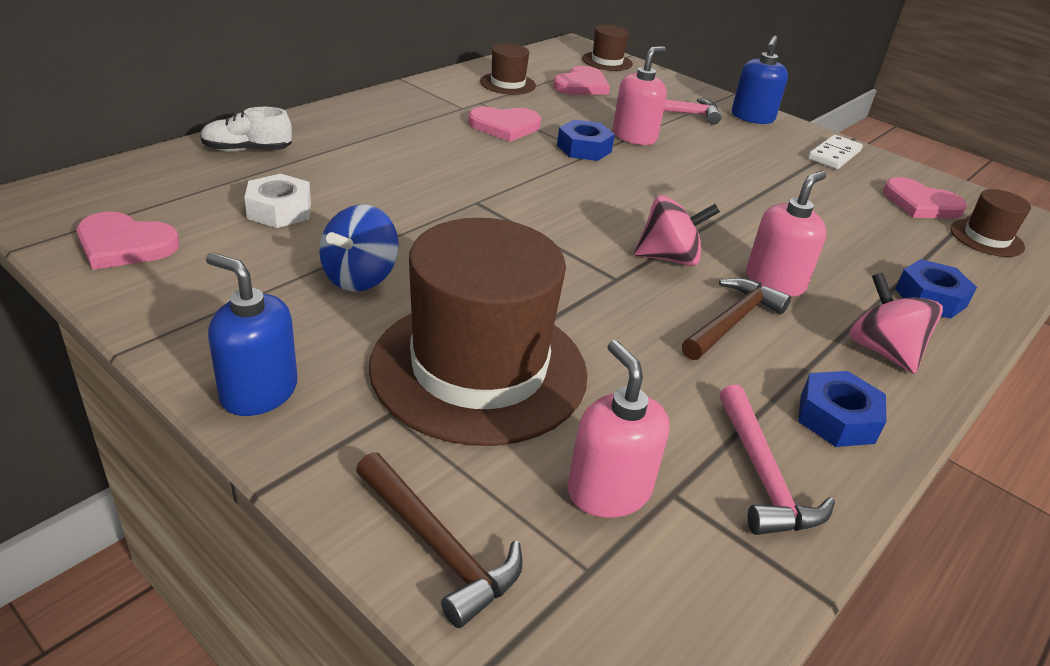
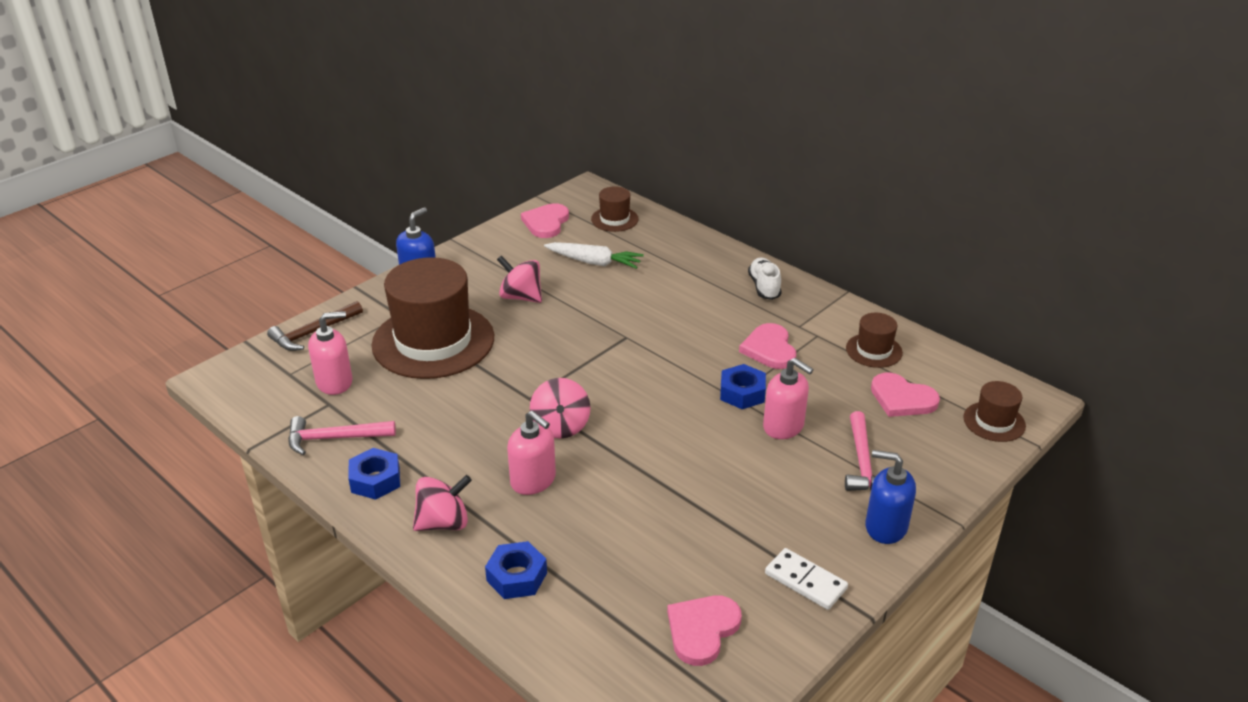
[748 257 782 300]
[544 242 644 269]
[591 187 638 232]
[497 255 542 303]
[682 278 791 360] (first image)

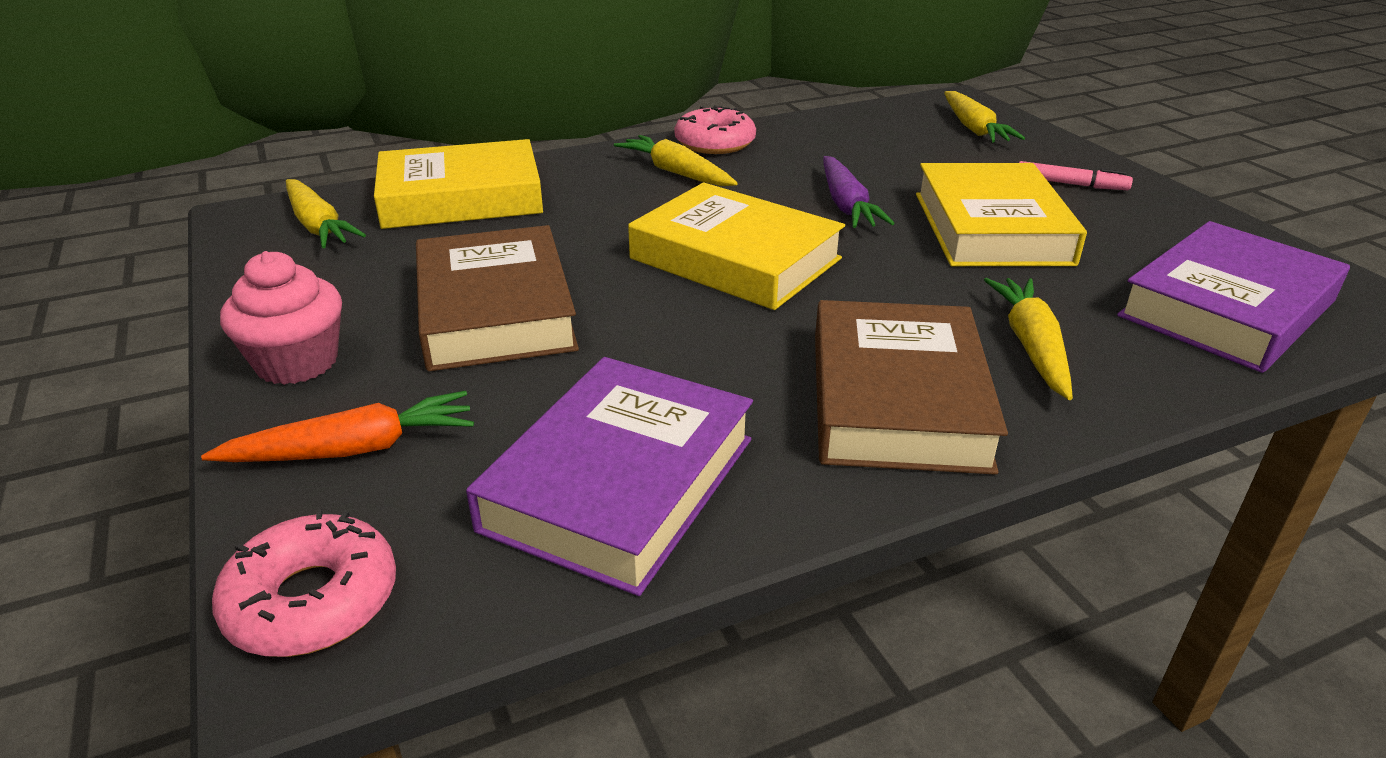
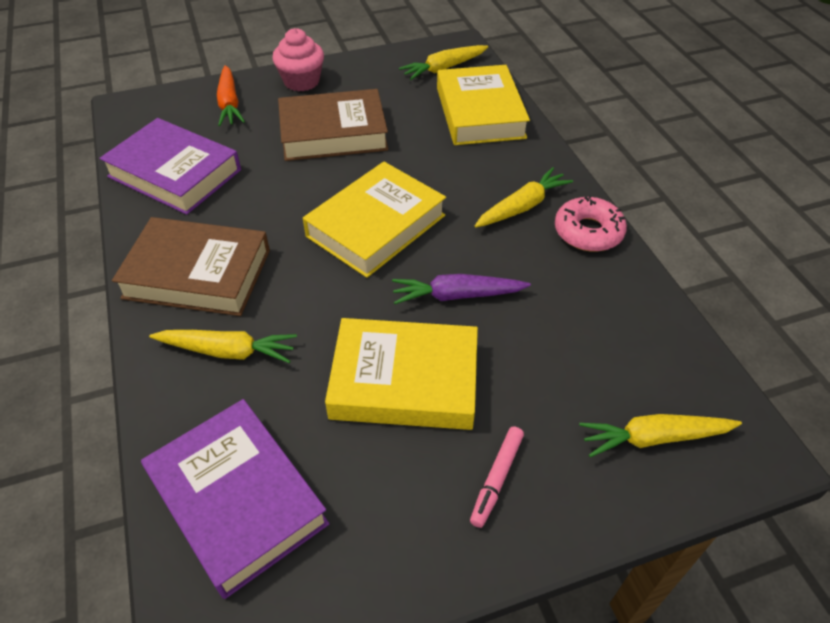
[212 509 396 657] (first image)

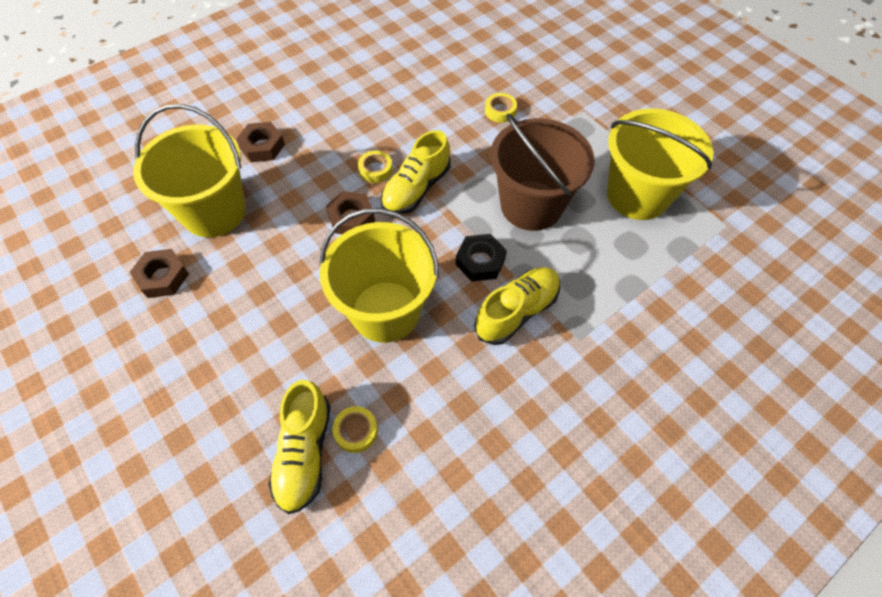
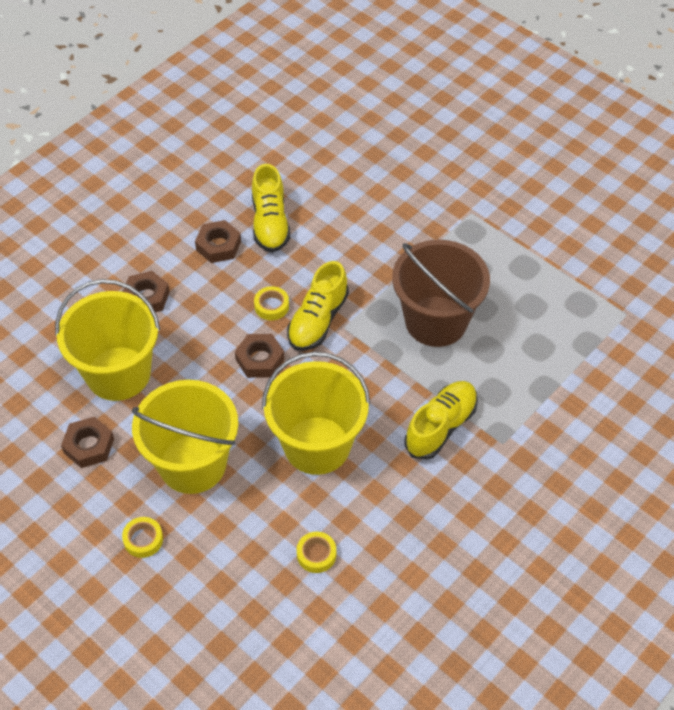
[122 517 163 558]
[132 380 238 494]
[456 234 507 282] (first image)
[252 164 290 253]
[195 220 241 263]

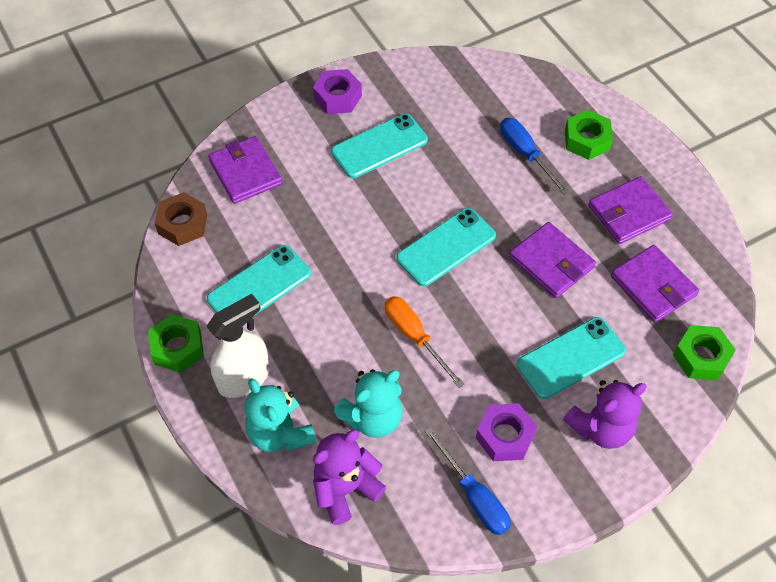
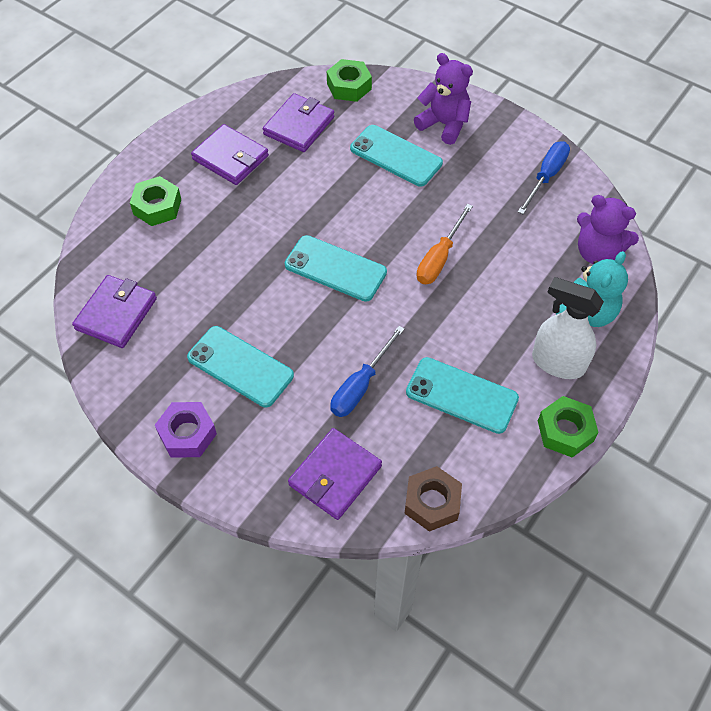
[330 326 404 417]
[72 275 157 348]
[333 369 403 438] (first image)
[476 403 537 461] (first image)

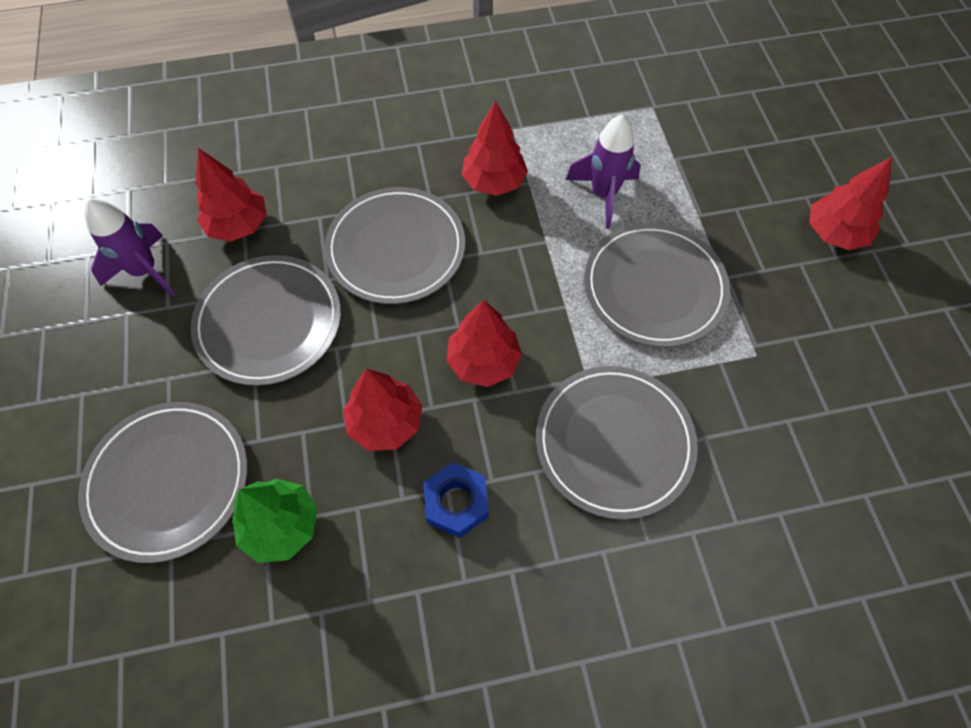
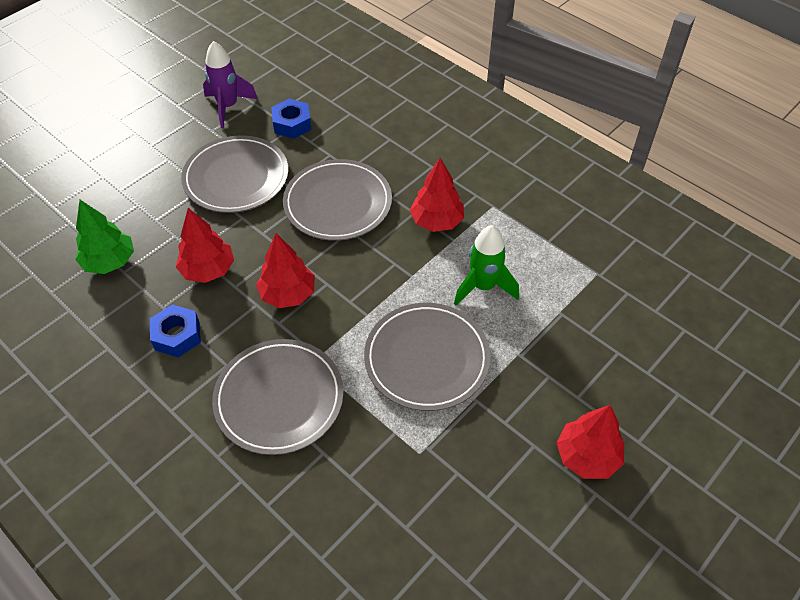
[454 225 519 306]
[271 99 312 139]
[78 402 248 563] (first image)

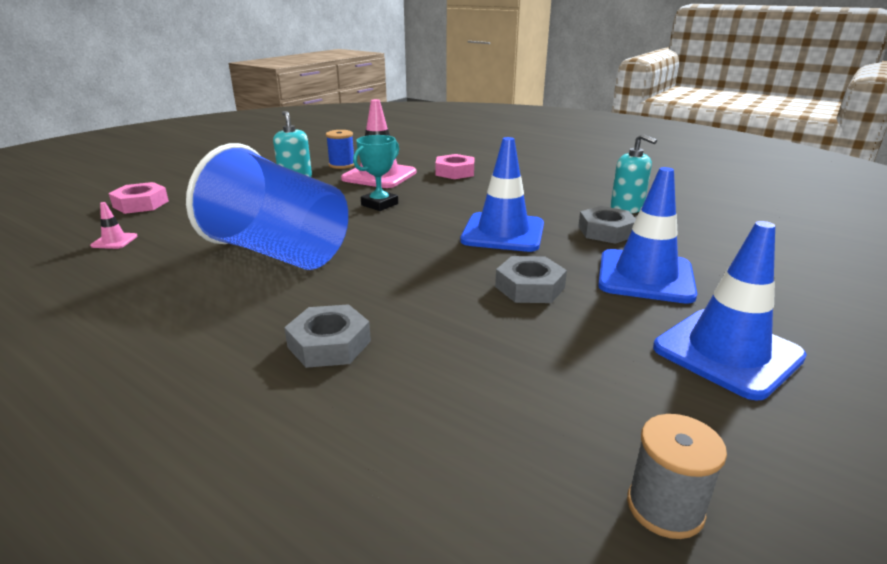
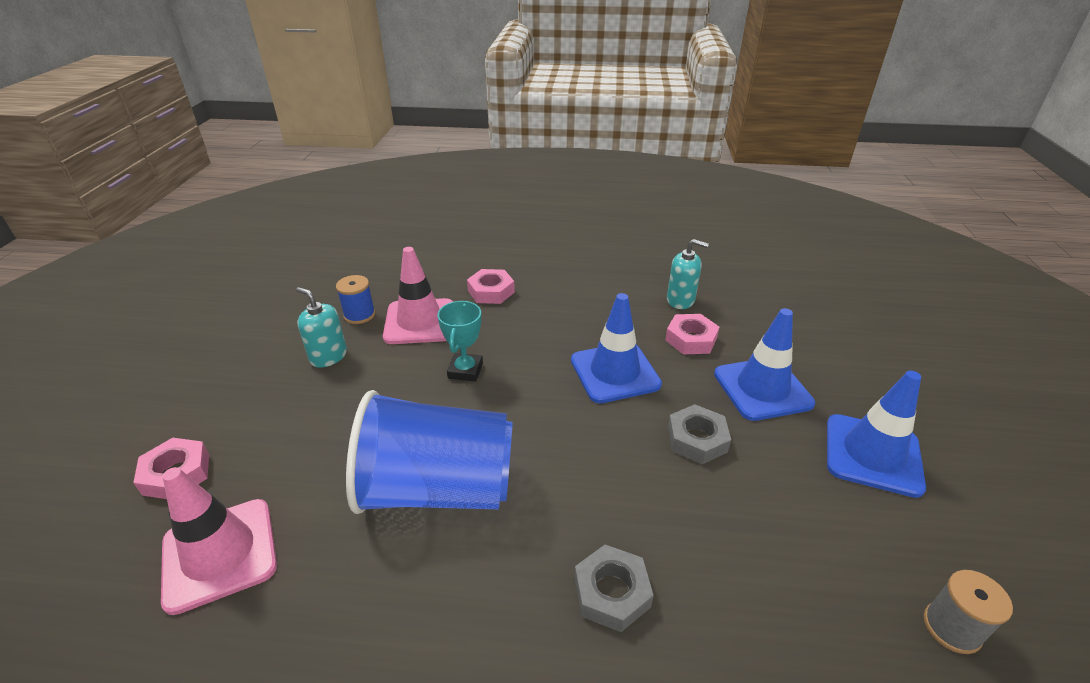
[161 467 277 615]
[665 314 719 354]

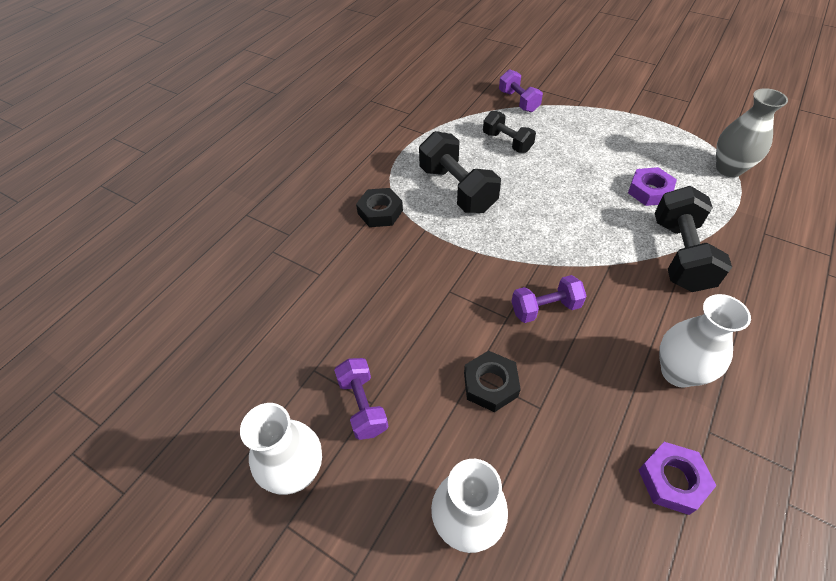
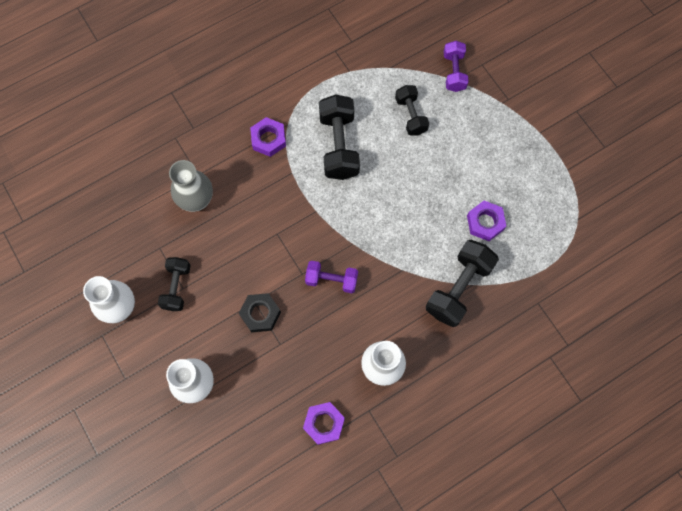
[169 160 213 212]
[250 117 286 157]
[158 257 191 311]

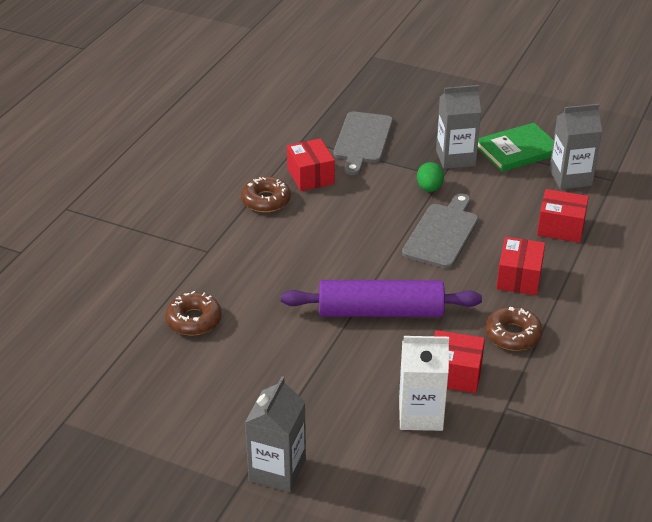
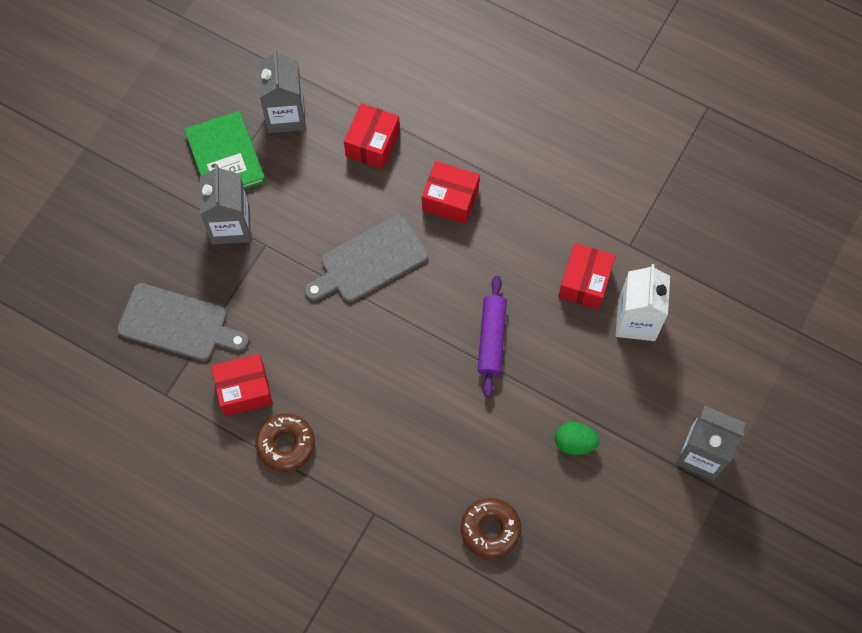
[555 422 599 455]
[304 214 428 302]
[478 276 507 397]
[485 307 543 351] (first image)

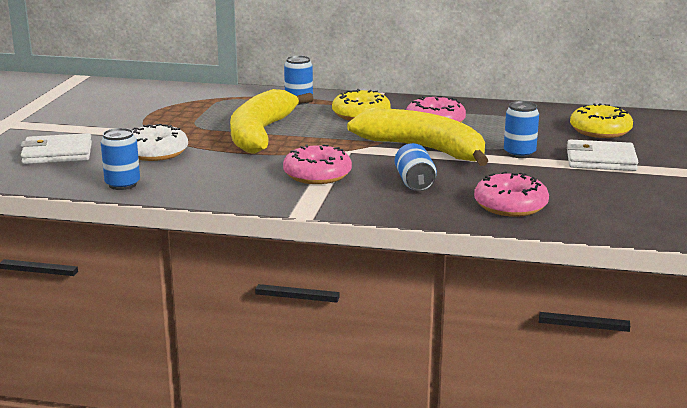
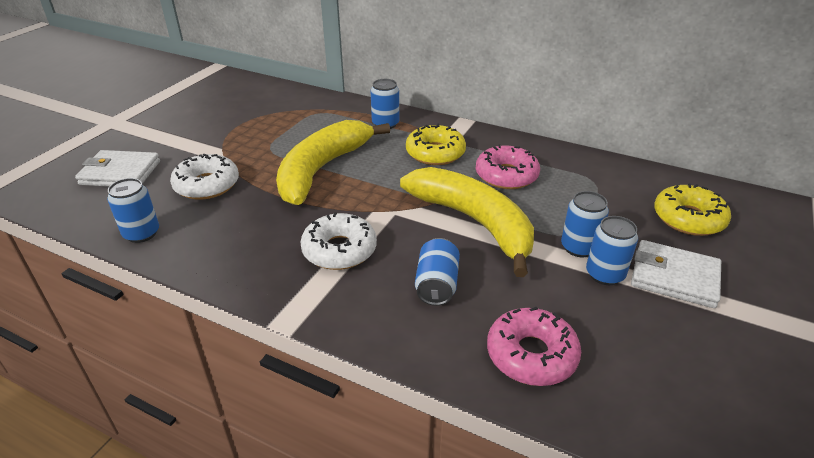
[300 212 377 270]
[586 216 638 285]

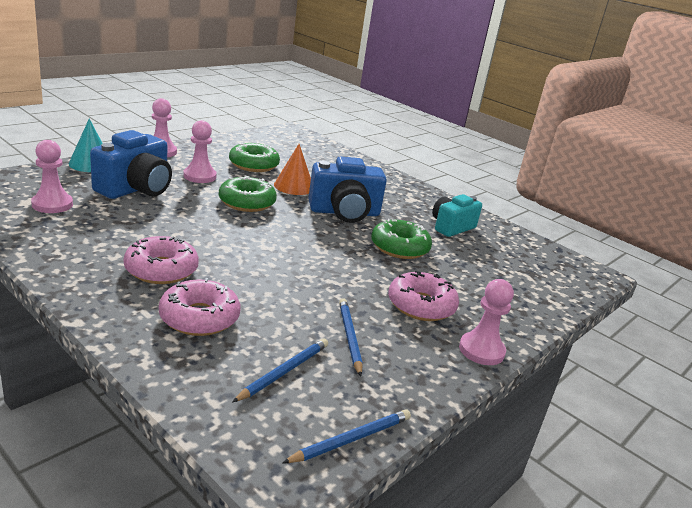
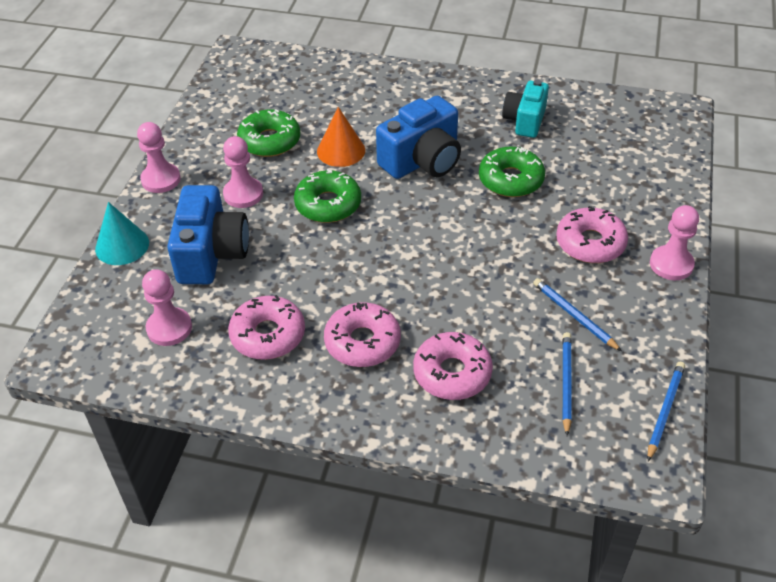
[228 295 305 360]

